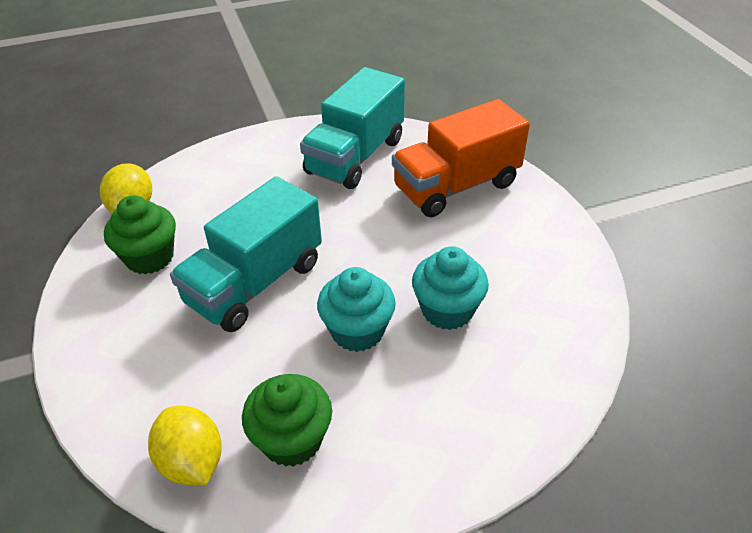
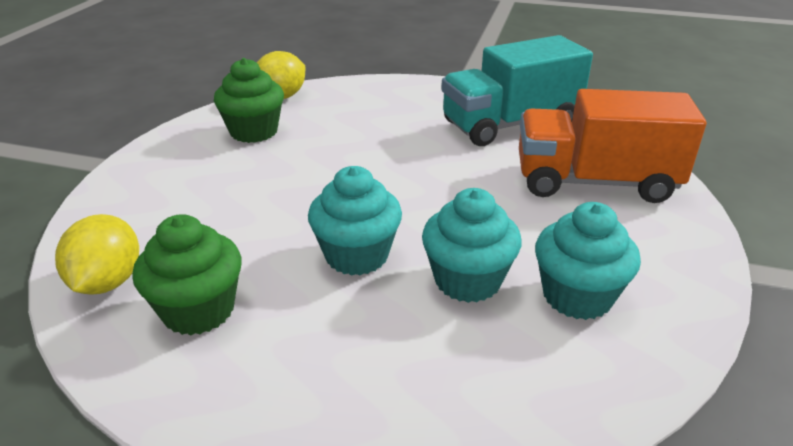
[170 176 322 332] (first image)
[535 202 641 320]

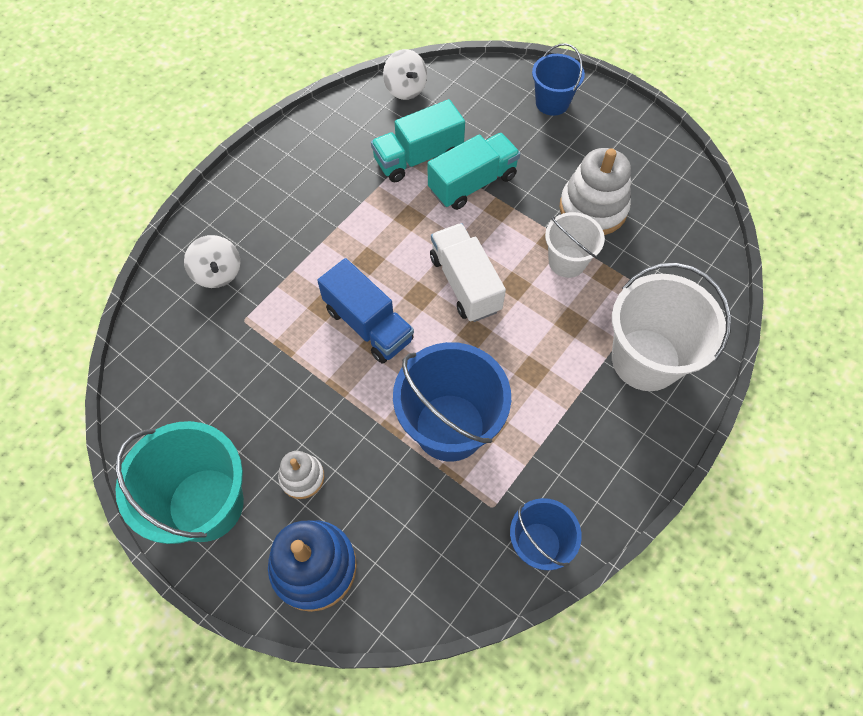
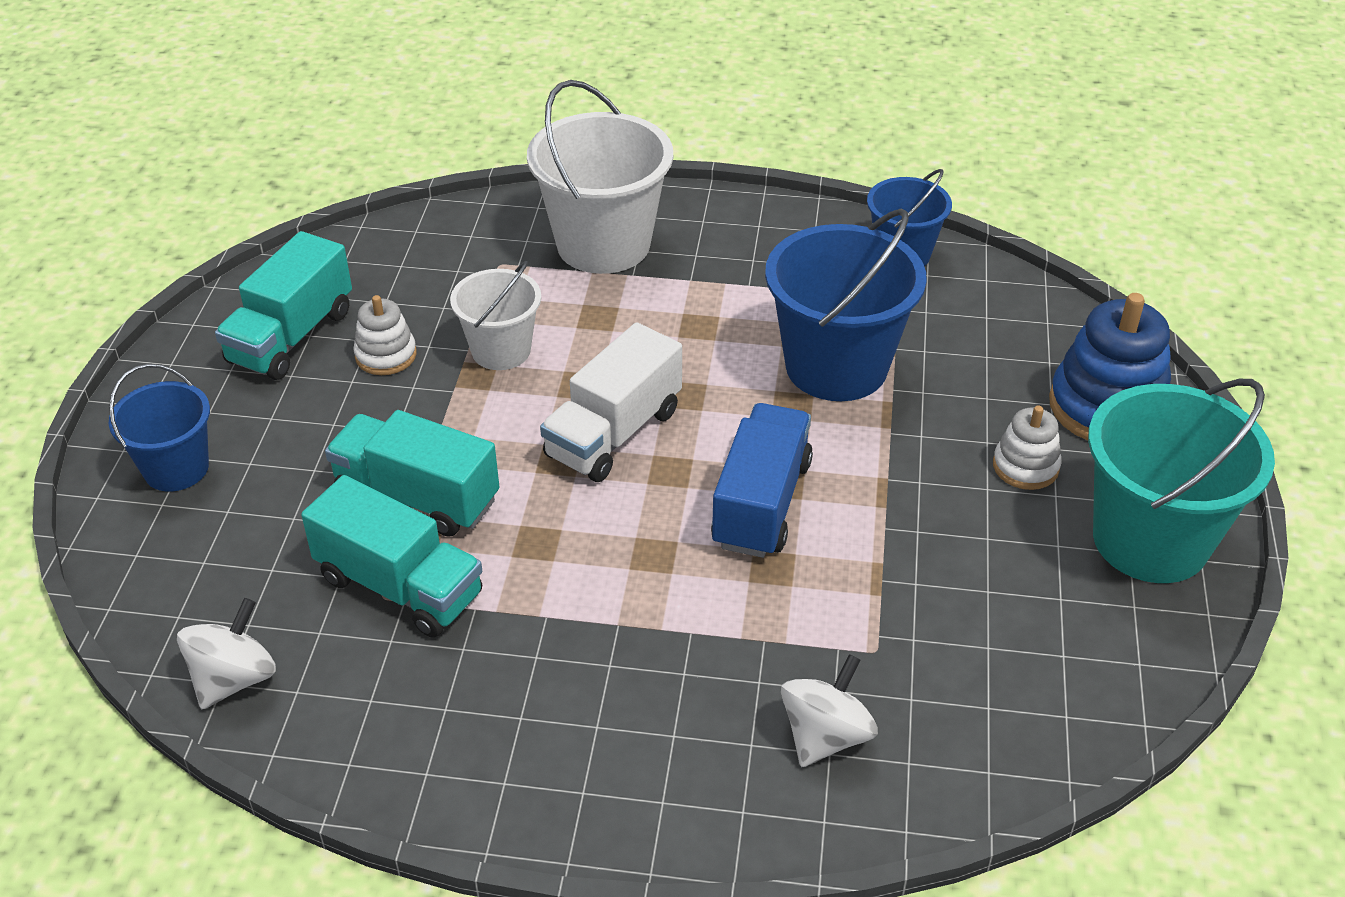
[353 295 416 375]
[215 231 352 380]

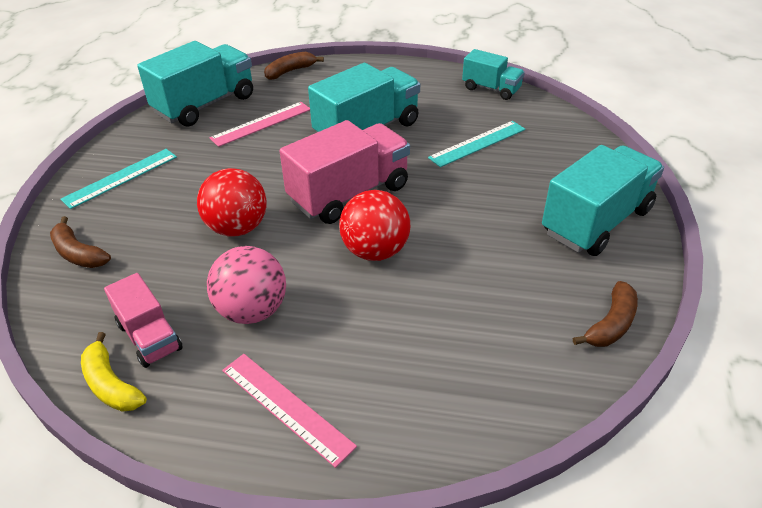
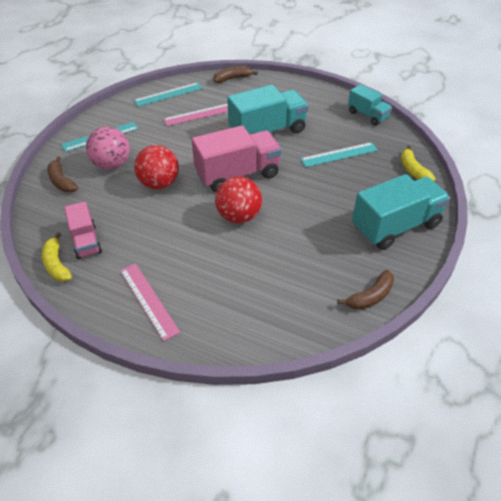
[134 82 203 107]
[86 126 130 170]
[401 145 436 181]

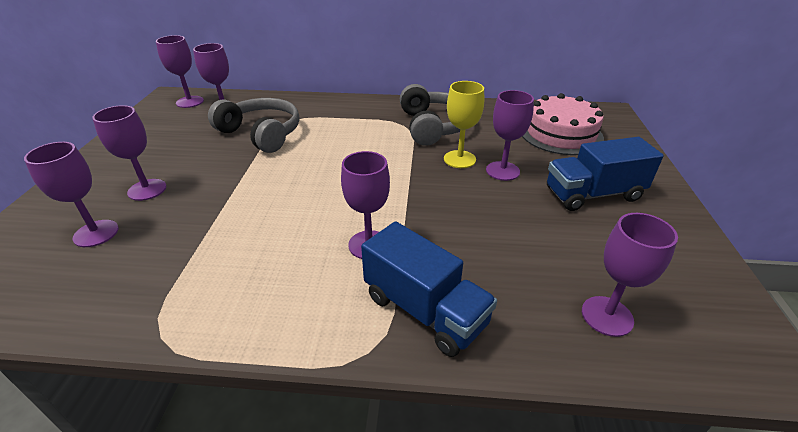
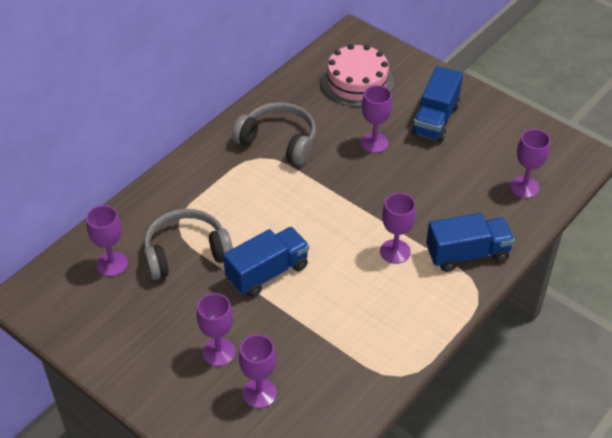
[156 35 204 108] (first image)
[444 81 484 168] (first image)
[223 227 309 297]

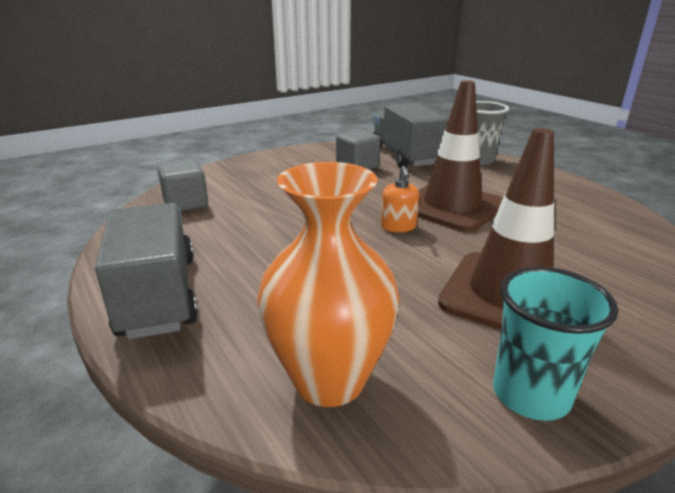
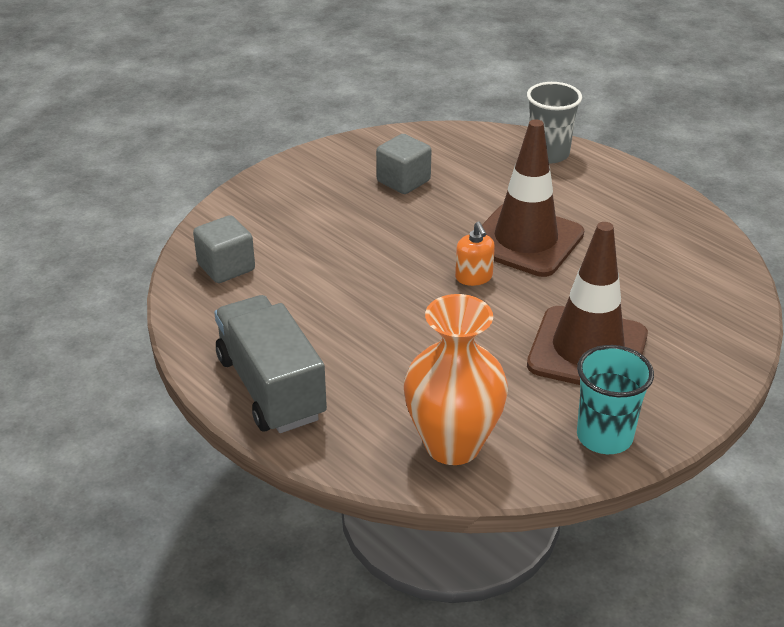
[373 103 447 168] (first image)

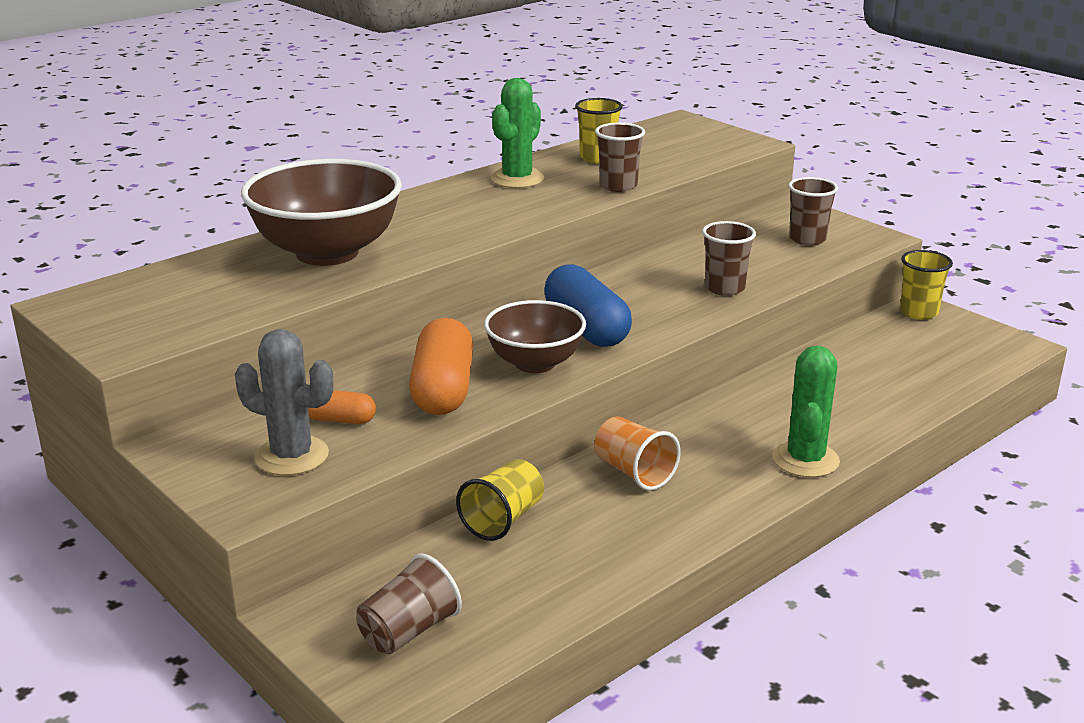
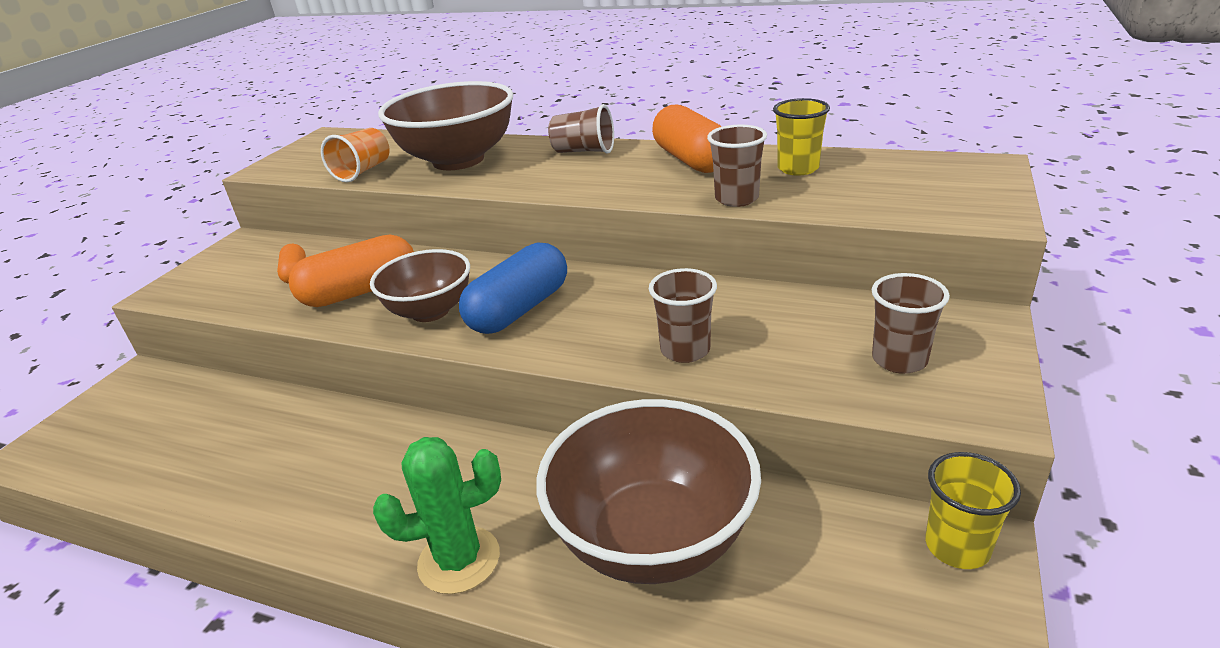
[652 105 722 173]
[235 329 333 475] (first image)
[321 128 389 182]
[456 459 544 541] (first image)
[548 104 614 154]
[536 399 761 584]

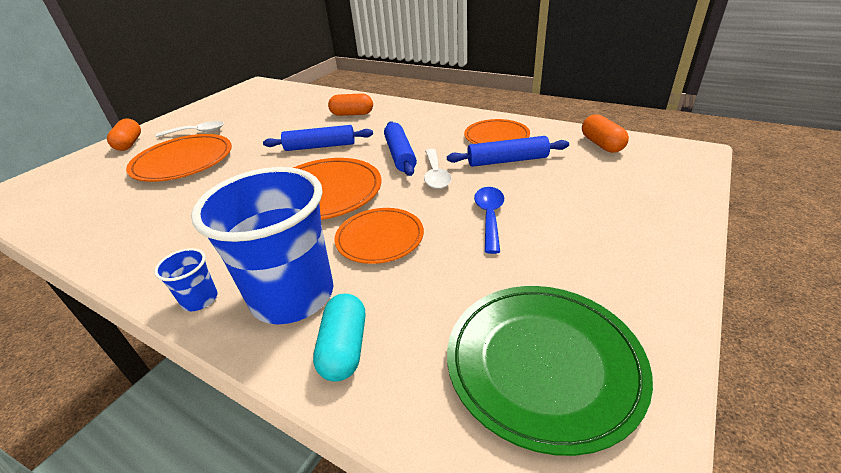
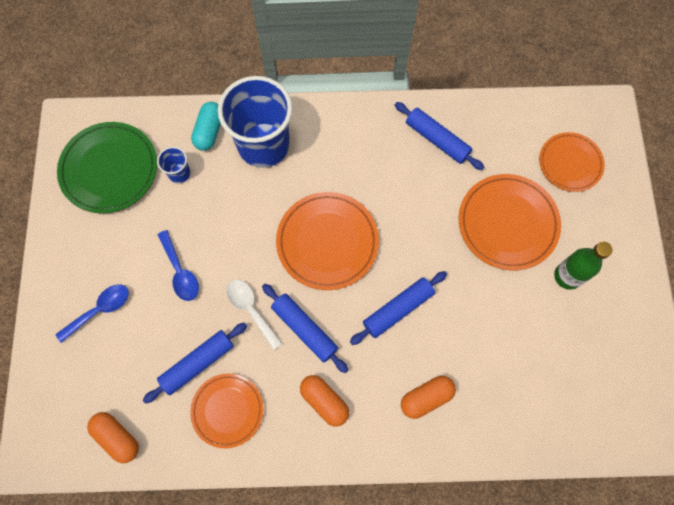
[300 375 349 426]
[554 242 612 290]
[539 132 605 192]
[157 147 191 183]
[191 102 221 151]
[395 102 484 170]
[55 284 129 343]

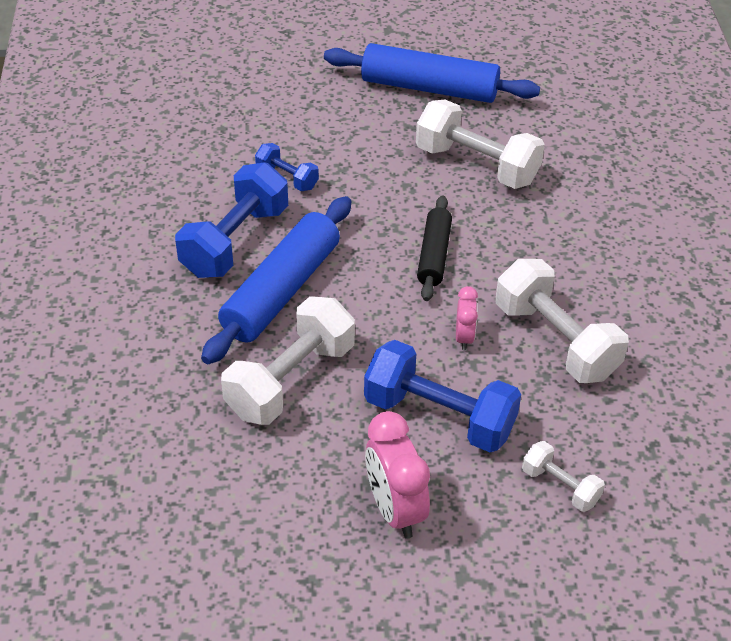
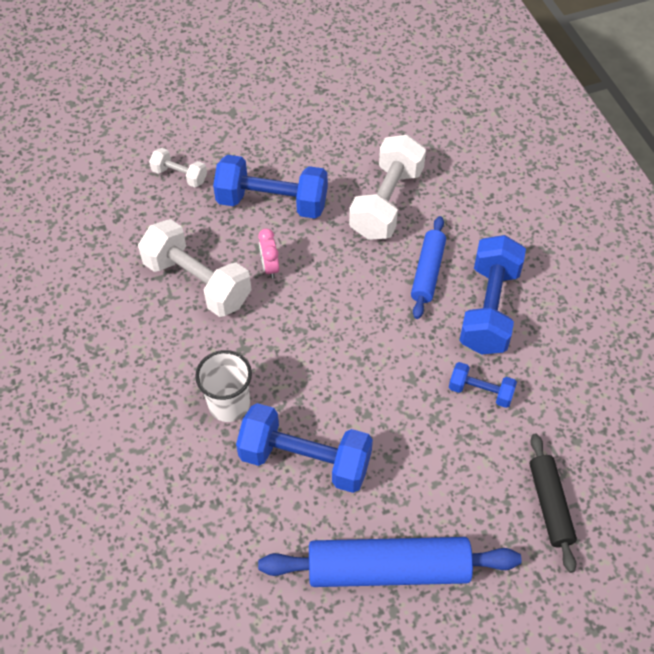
[236 403 373 493]
[530 434 577 573]
[411 216 446 319]
[365 411 430 538] (first image)
[195 350 252 422]

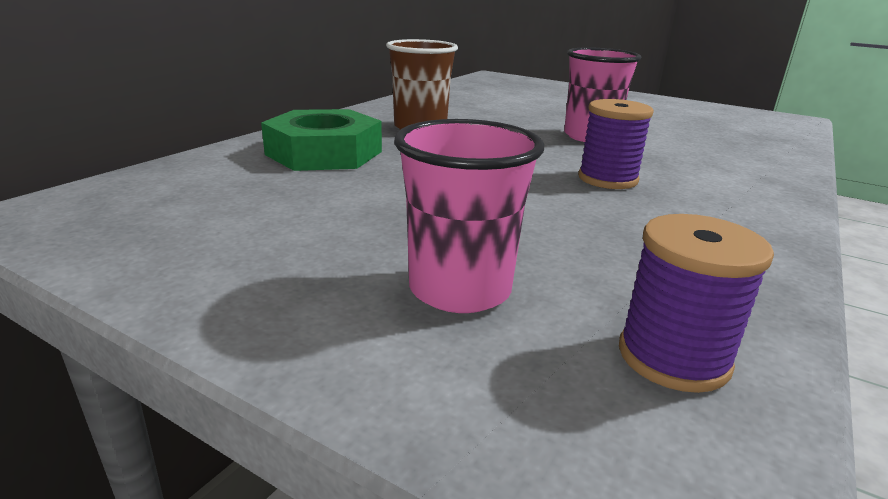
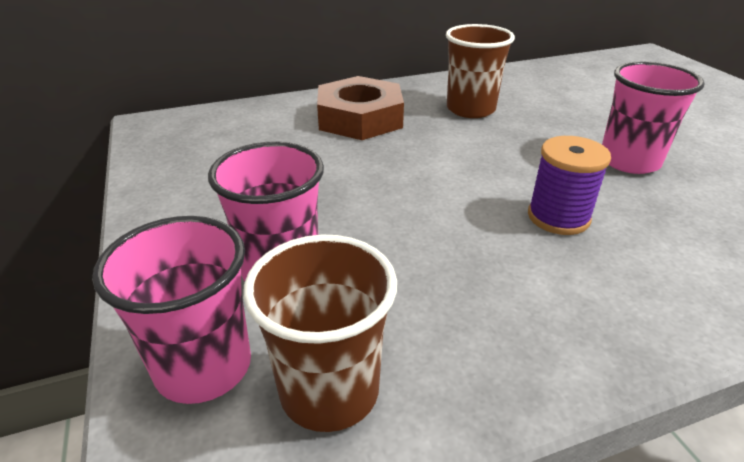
[317 76 404 140]
[243 235 397 432]
[92 216 251 404]

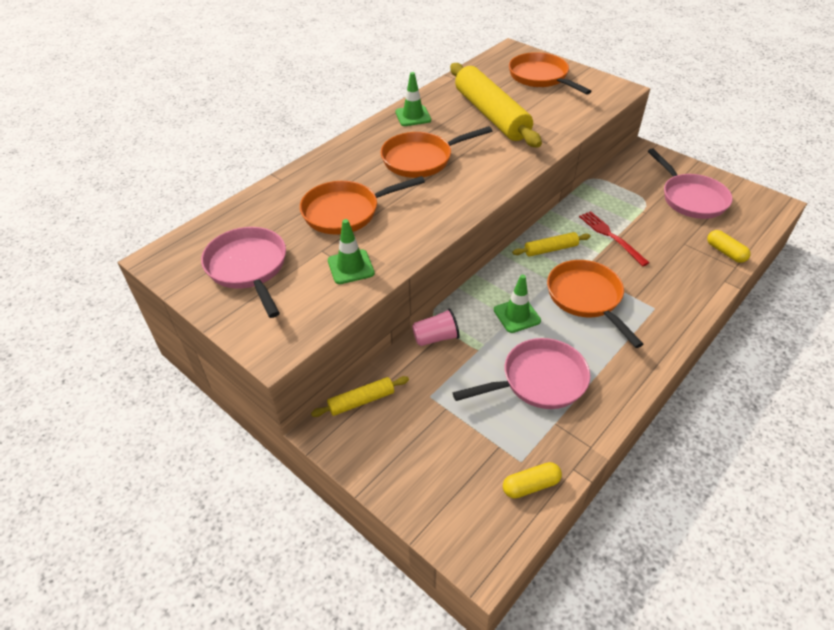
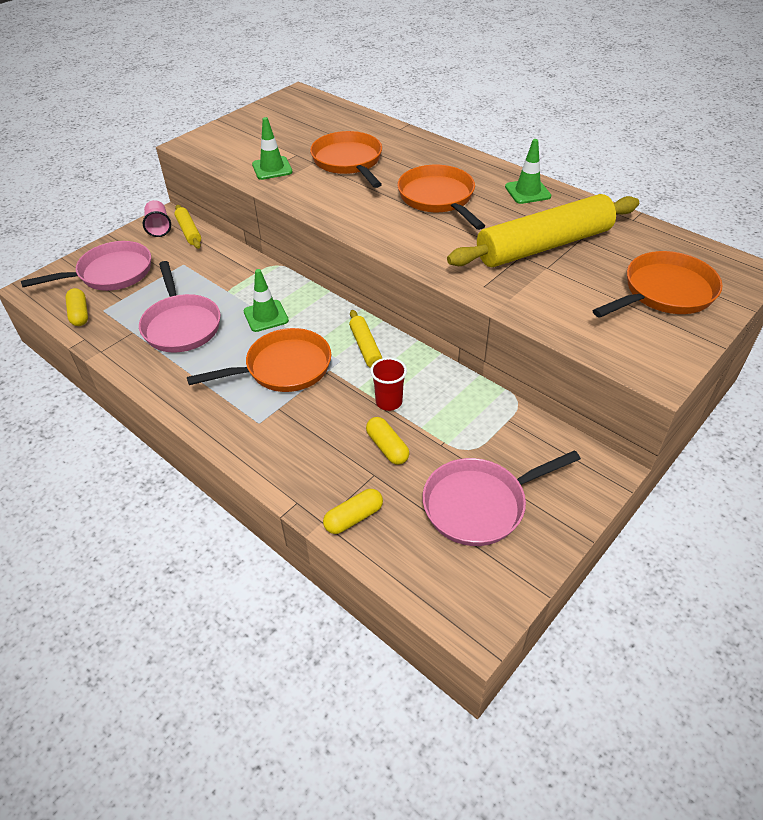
[370 357 407 411]
[21 241 151 291]
[143 200 171 237]
[366 417 409 465]

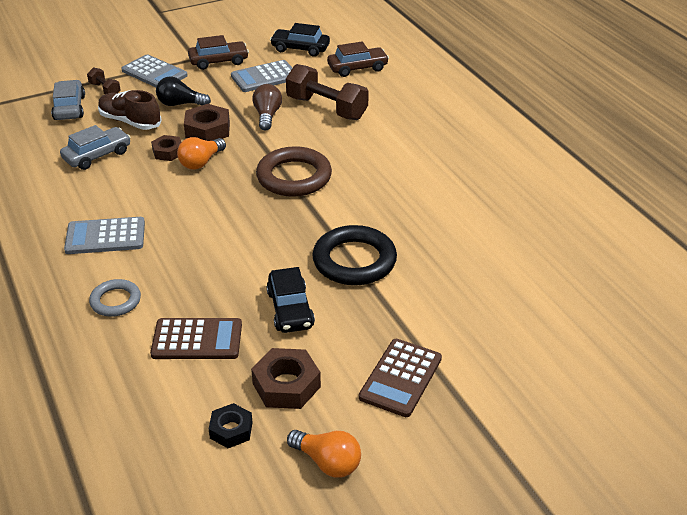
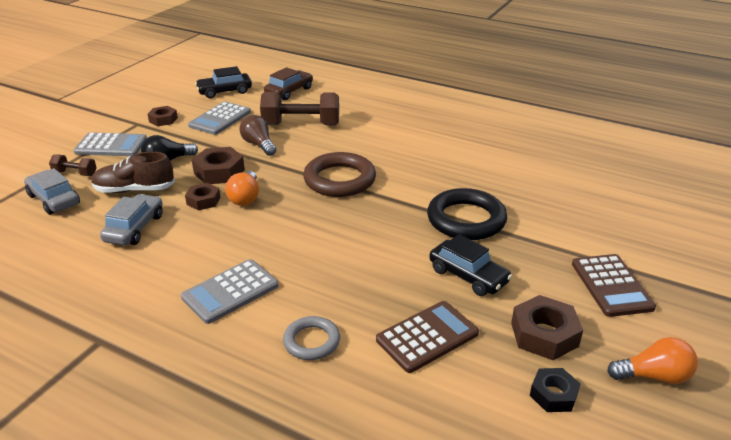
[148 106 178 126]

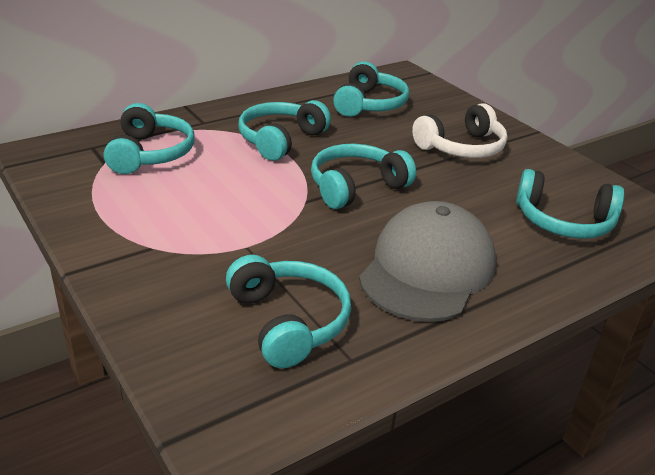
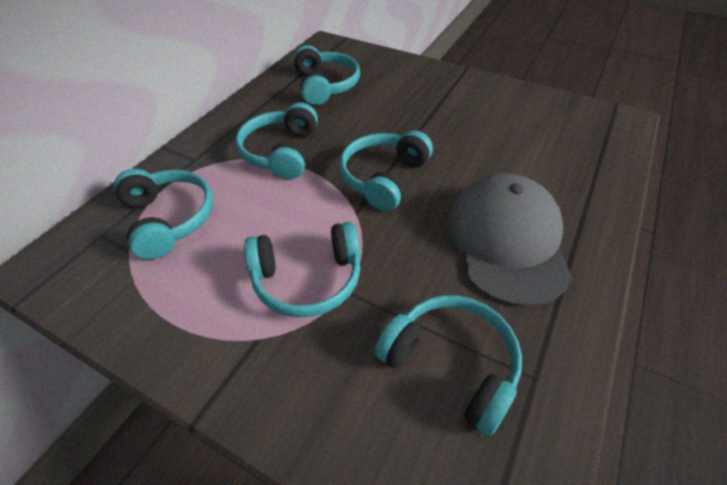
[412 103 507 158] (first image)
[244 222 360 318]

